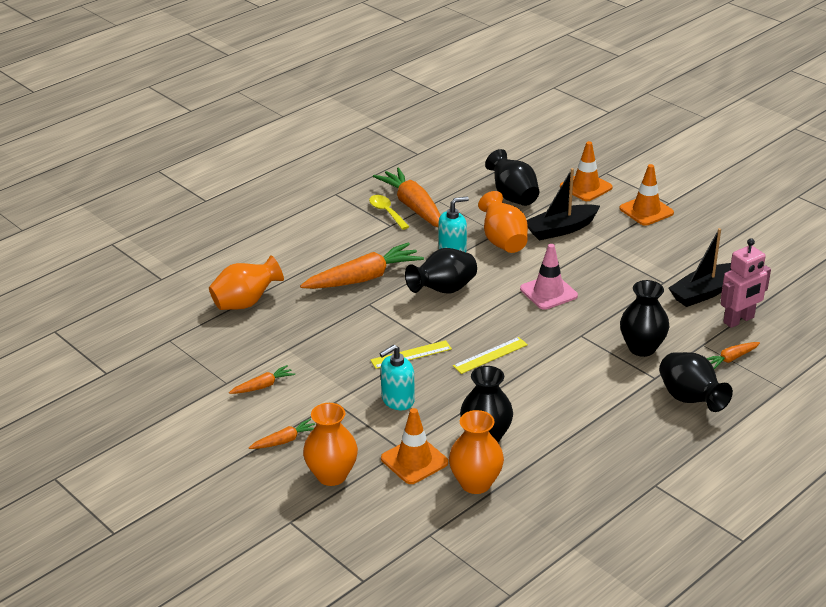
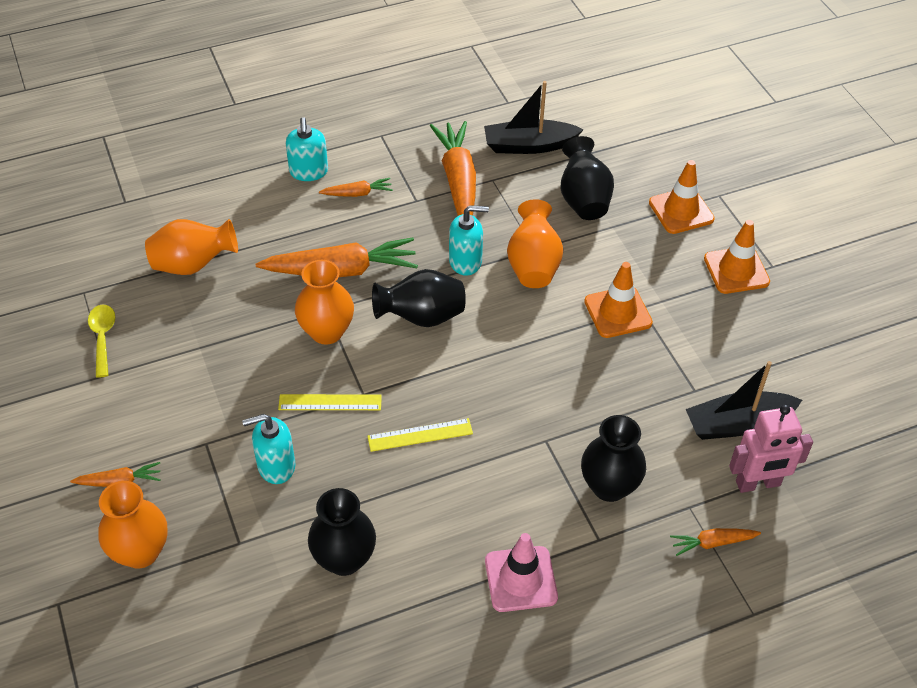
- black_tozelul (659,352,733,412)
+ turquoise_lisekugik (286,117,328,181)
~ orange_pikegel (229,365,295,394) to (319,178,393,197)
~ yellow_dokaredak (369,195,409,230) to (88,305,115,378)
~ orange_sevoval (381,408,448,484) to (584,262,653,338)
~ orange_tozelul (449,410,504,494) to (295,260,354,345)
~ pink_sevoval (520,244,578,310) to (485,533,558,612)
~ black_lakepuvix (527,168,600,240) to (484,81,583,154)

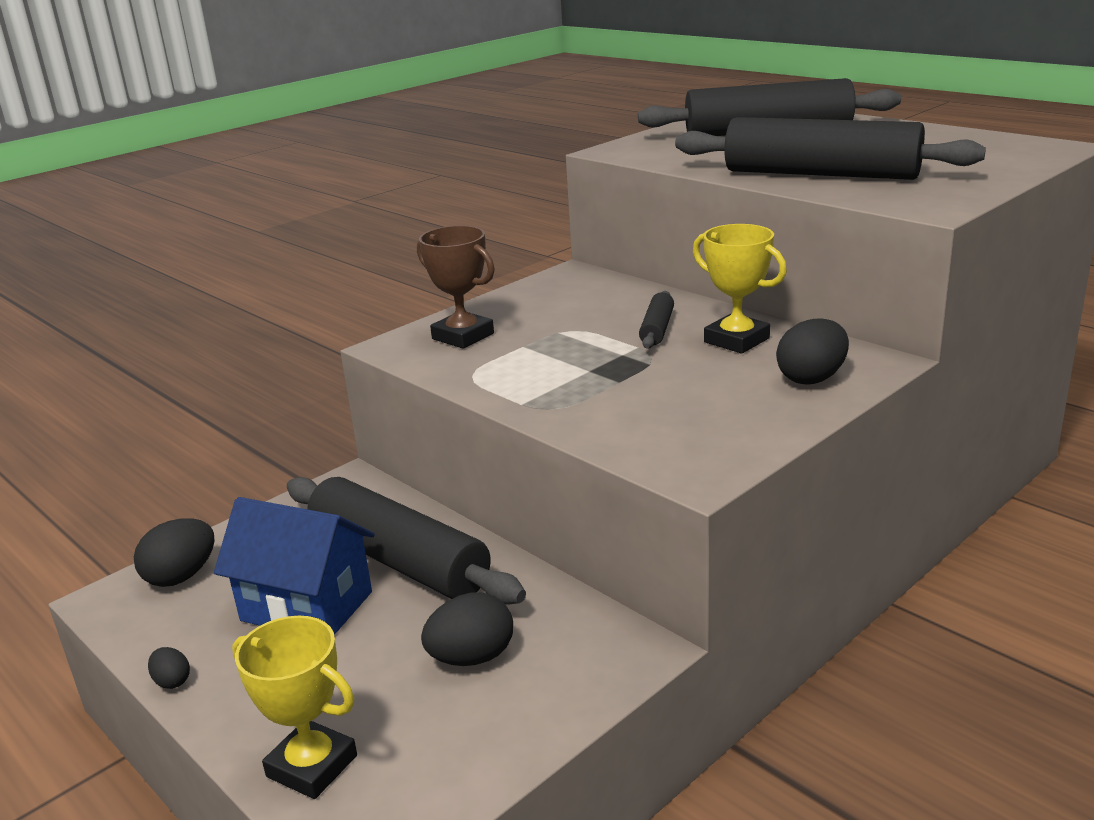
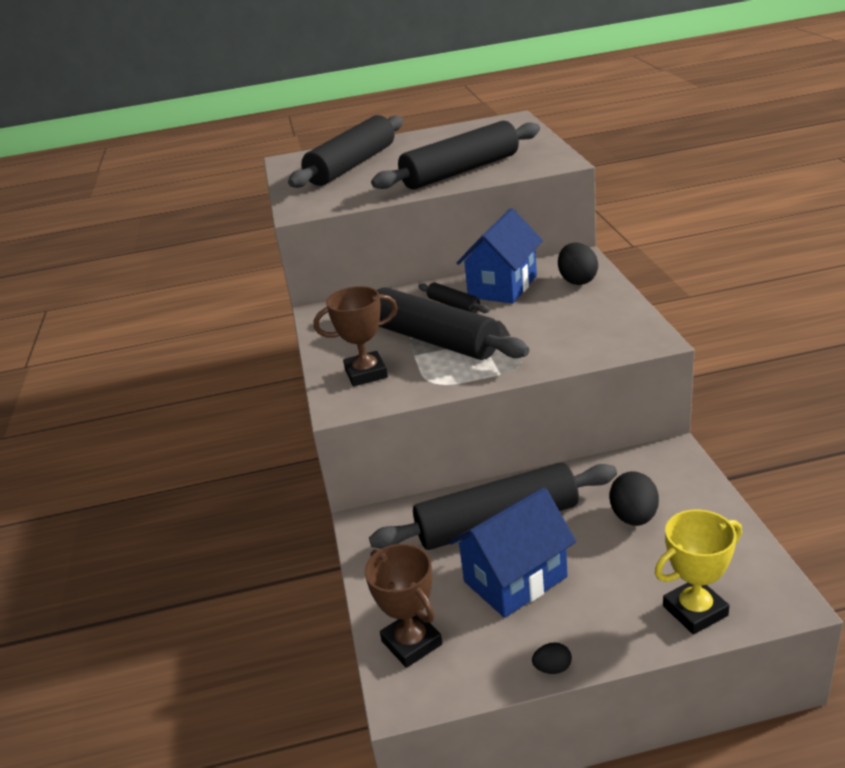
+ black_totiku (377,287,529,360)
~ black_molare (134,518,214,587) to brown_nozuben (365,544,442,668)
~ yellow_nozuben (693,224,787,354) to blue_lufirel (456,208,543,304)

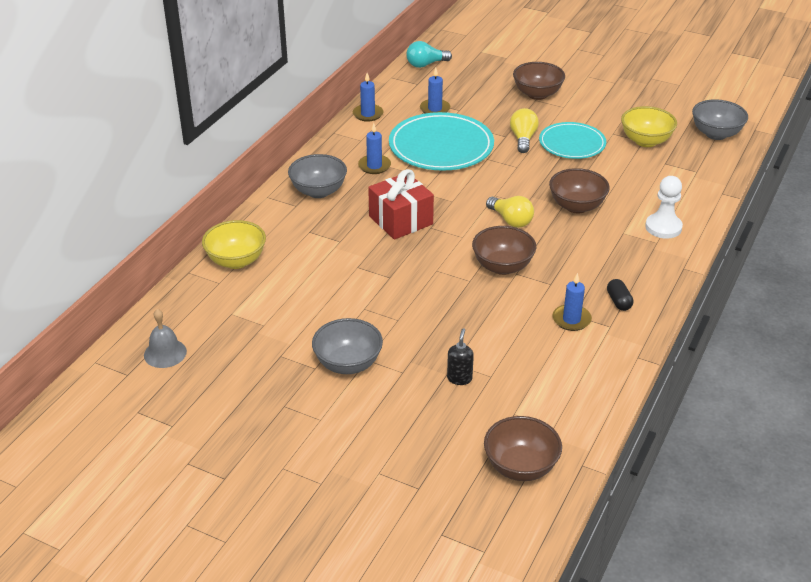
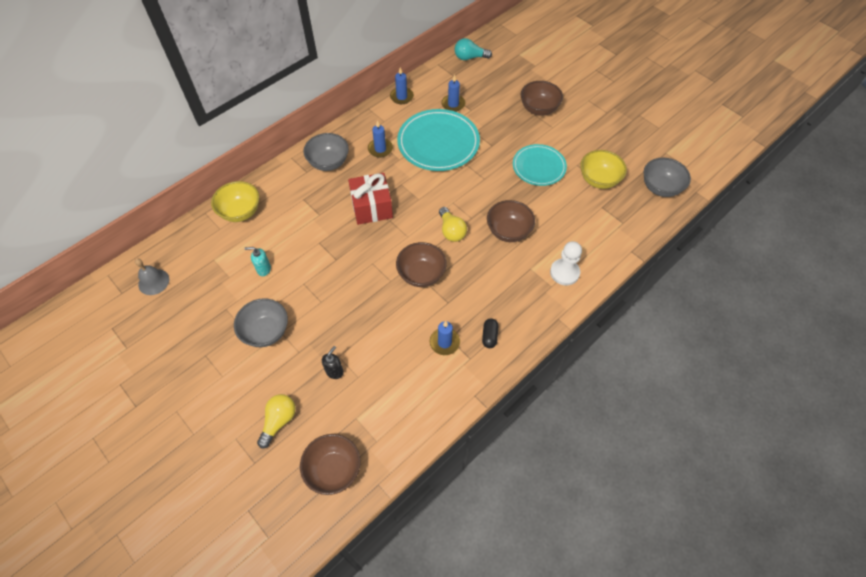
+ turquoise_lisekugik (244,247,271,276)
~ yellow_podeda (510,108,539,153) to (257,394,296,448)

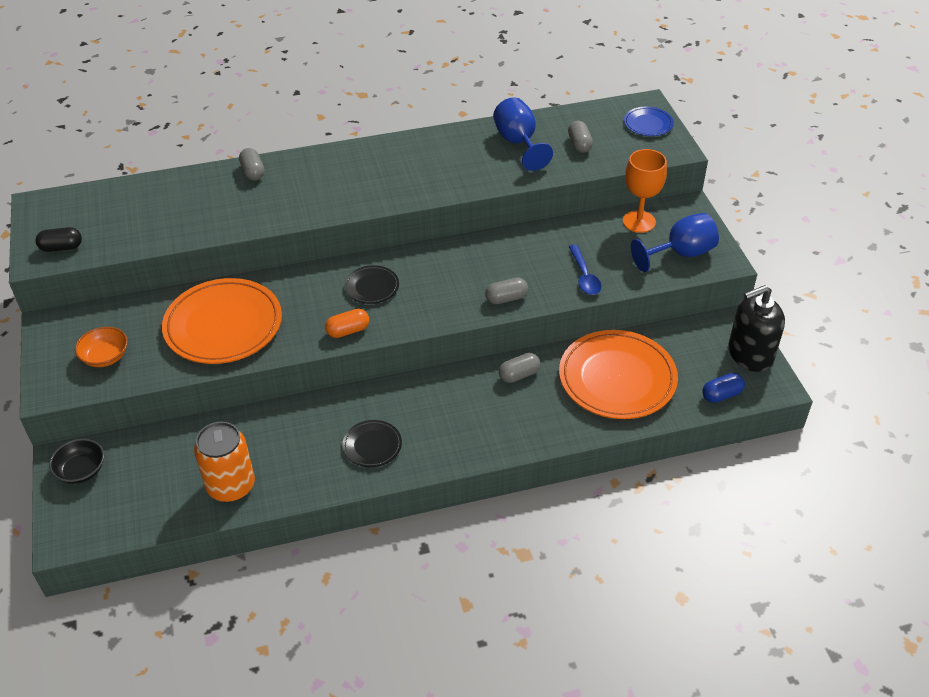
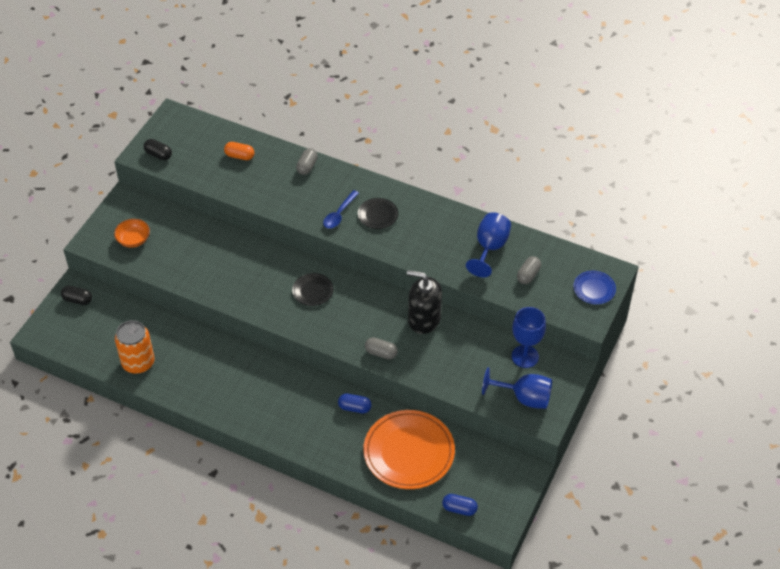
- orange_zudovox (162,278,282,364)
~ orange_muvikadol (325,309,369,338) to (224,142,255,160)
~ black_zudovox (342,420,402,467) to (358,198,398,229)
~ blue_dokaredak (569,245,601,295) to (323,190,359,229)
~ black_lisekugik (728,285,785,372) to (407,270,442,334)
~ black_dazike (49,439,104,484) to black_muvikadol (61,286,92,305)
~ grey_muvikadol (499,353,540,383) to blue_muvikadol (338,393,372,413)
~ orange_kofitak (623,149,667,233) to blue_kofitak (512,307,546,368)

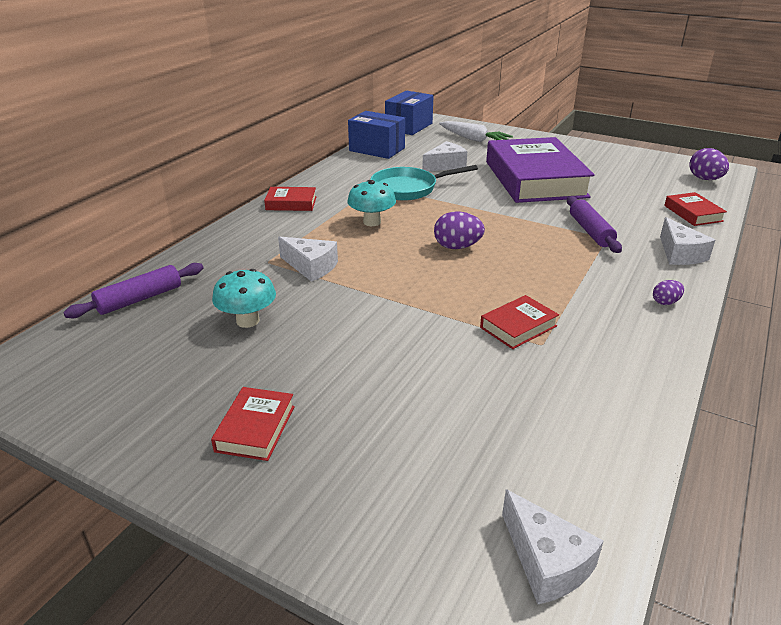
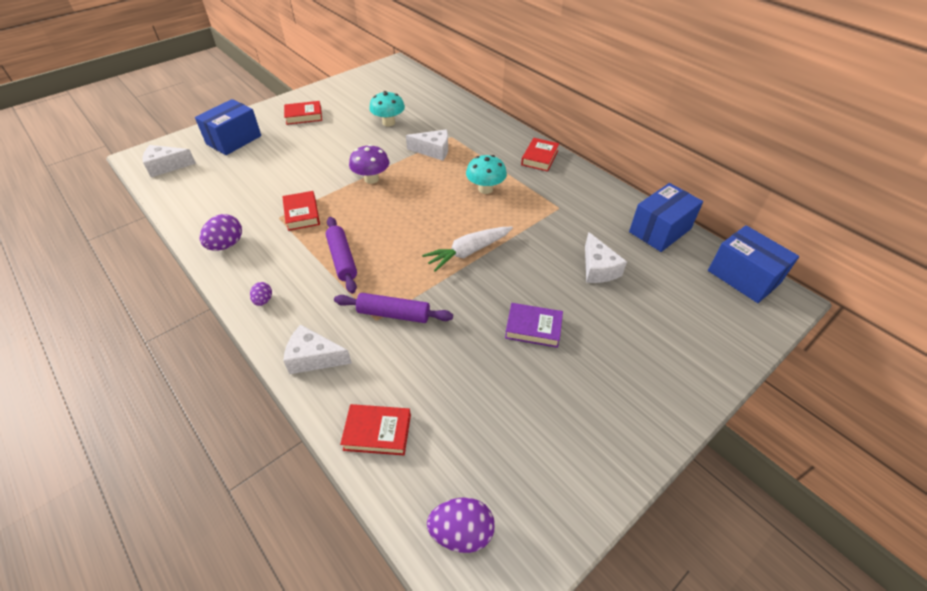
- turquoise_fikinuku (370,165,478,201)
+ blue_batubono (195,99,261,155)
+ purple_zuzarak (349,144,389,184)
~ purple_totiku (63,263,203,318) to (326,217,357,294)
~ purple_molare (434,211,485,249) to (200,214,242,251)
~ white_pikegel (439,121,513,142) to (422,227,513,272)
~ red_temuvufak (211,387,295,461) = (284,101,322,125) 45 degrees counterclockwise
~ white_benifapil (278,237,338,282) = (406,129,448,161) 135 degrees counterclockwise
~ purple_temuvufak (486,137,595,203) = (505,303,563,348) x0.42

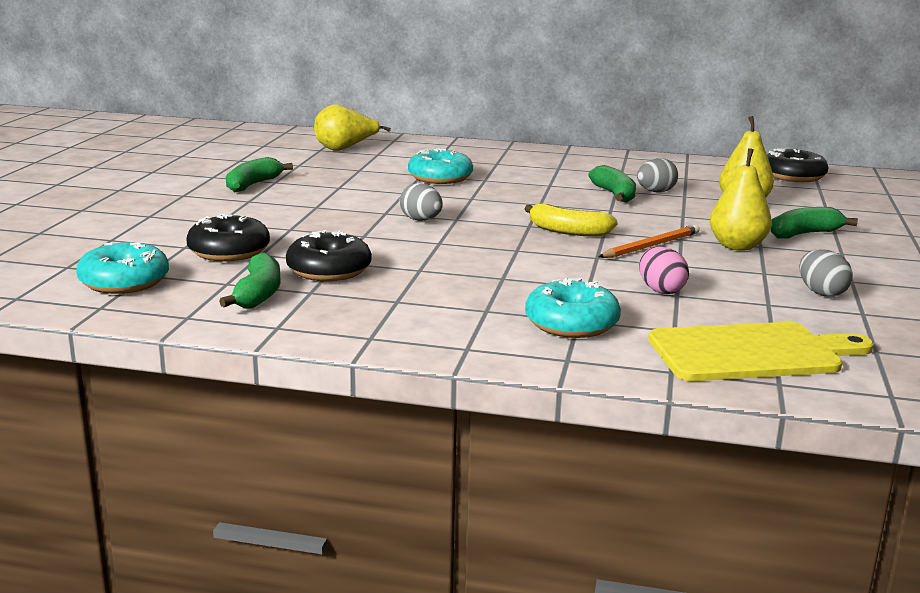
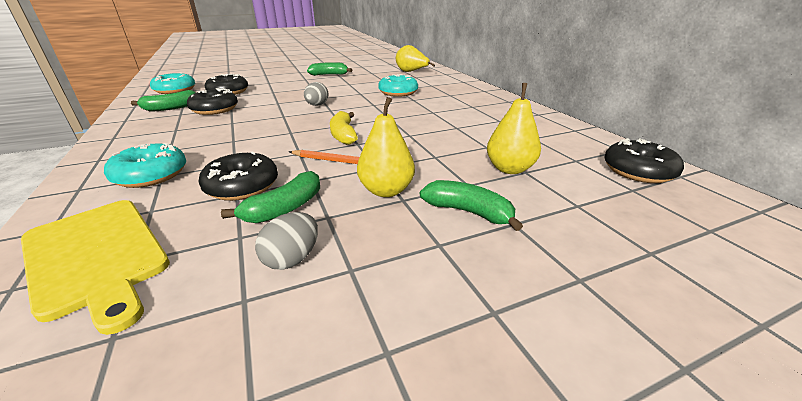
- grey_molare (637,158,678,193)
~ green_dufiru (588,165,636,203) to (221,171,320,223)
~ pink_molare (639,247,689,294) to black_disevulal (199,151,278,201)

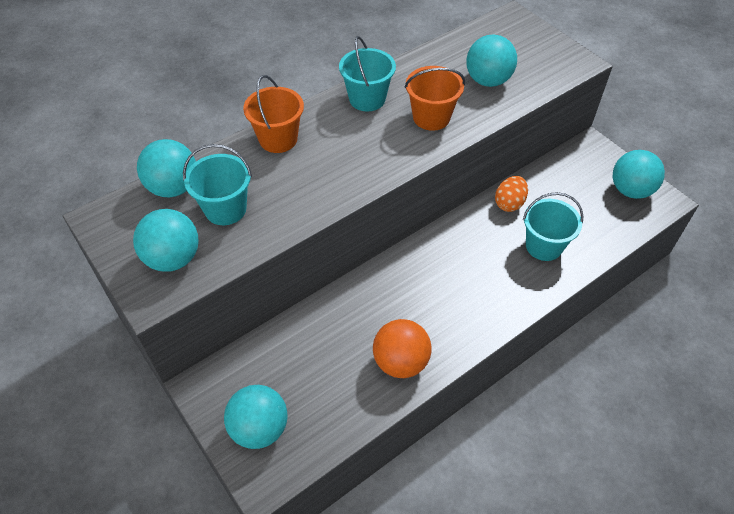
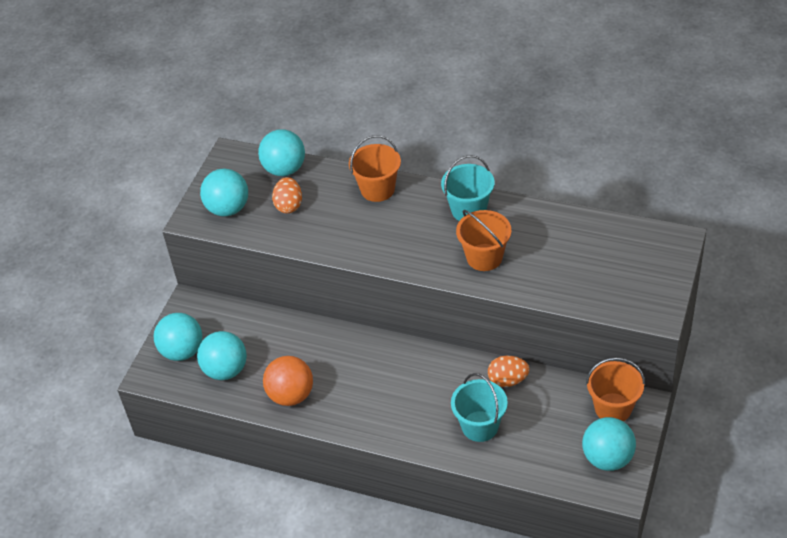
+ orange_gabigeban (586,357,645,421)
~ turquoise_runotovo (466,34,517,87) to (197,331,247,380)
~ turquoise_gabigeban (183,144,252,225) to orange_molare (272,177,302,213)

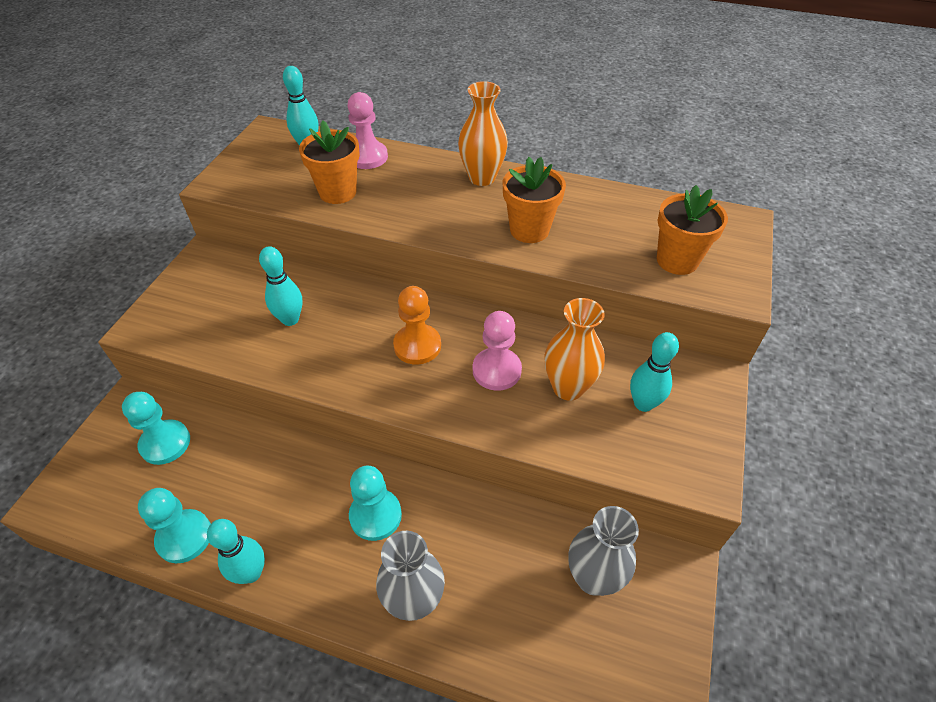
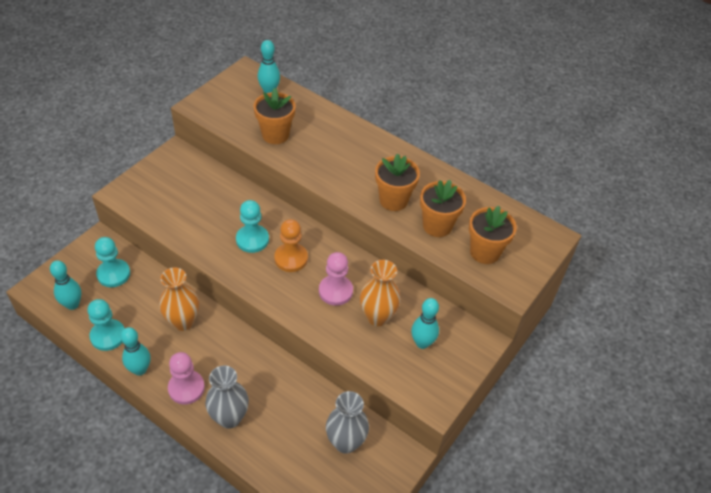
+ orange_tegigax (420,180,466,237)
~ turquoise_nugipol (259,246,302,326) to (50,260,81,310)
~ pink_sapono (348,92,388,169) to (168,352,205,404)
~ turquoise_sapono (349,466,402,541) to (236,200,269,253)
~ orange_tozelul (458,81,508,186) to (159,267,199,331)

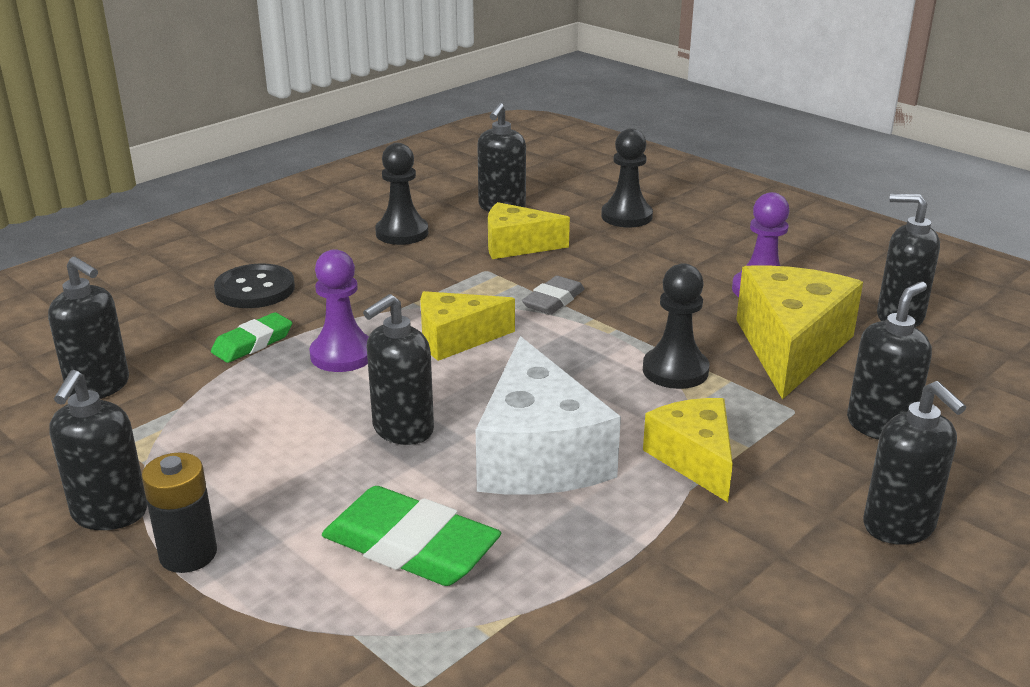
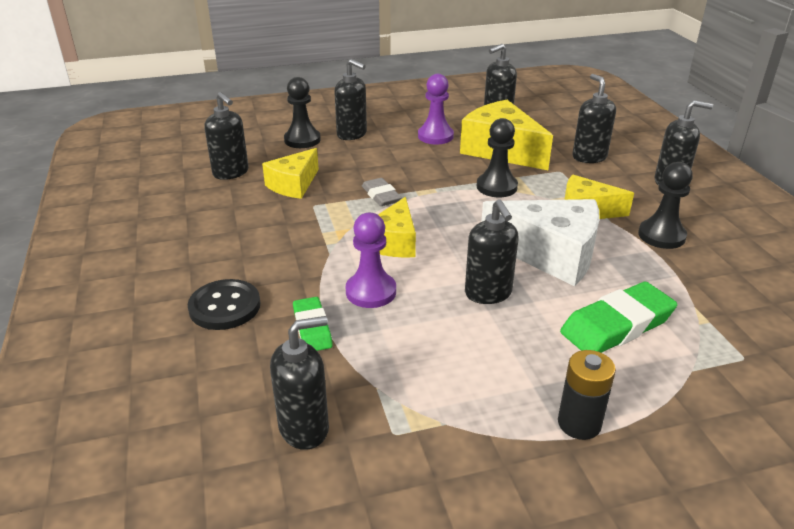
~ black_lisekugik (49,370,148,530) to (334,59,367,140)
~ black_sapono (375,143,428,245) to (638,162,693,249)

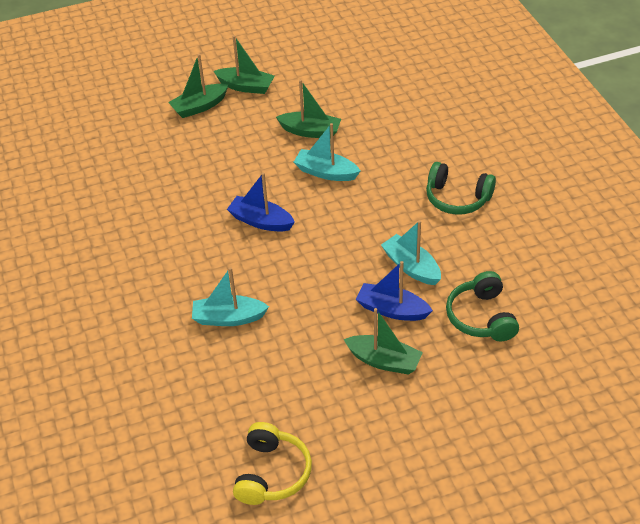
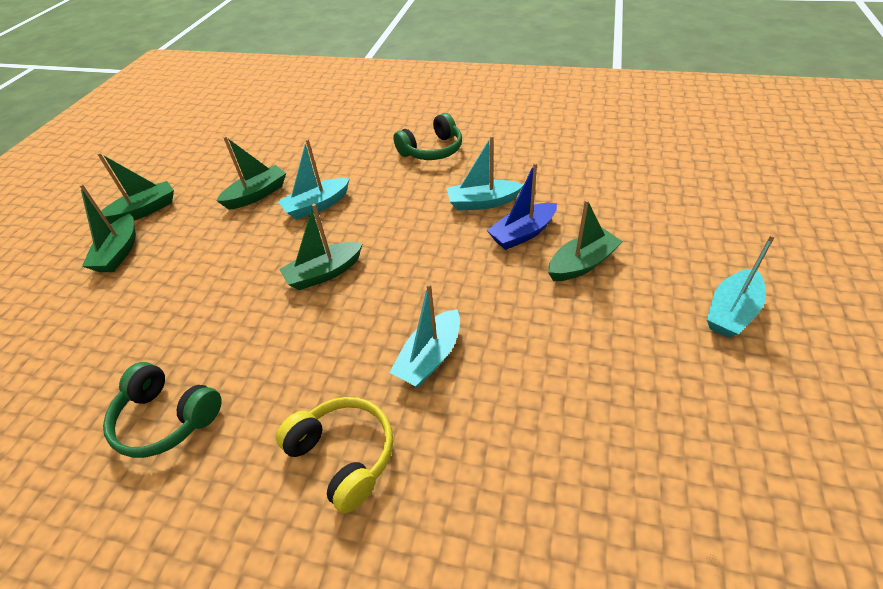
+ turquoise_lakepuvix (707,234,775,338)
~ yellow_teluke (233,422,312,505) to (276,397,393,514)
~ green_teluke (446,271,519,341) to (103,362,222,458)
~ blue_lakepuvix (227,173,295,231) to green_lakepuvix (279,204,363,290)

